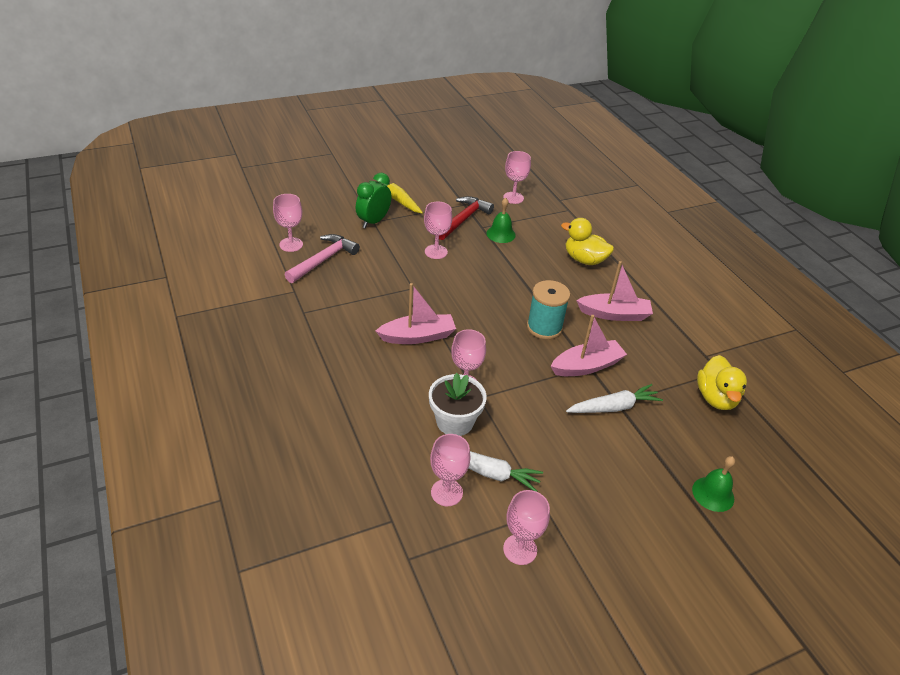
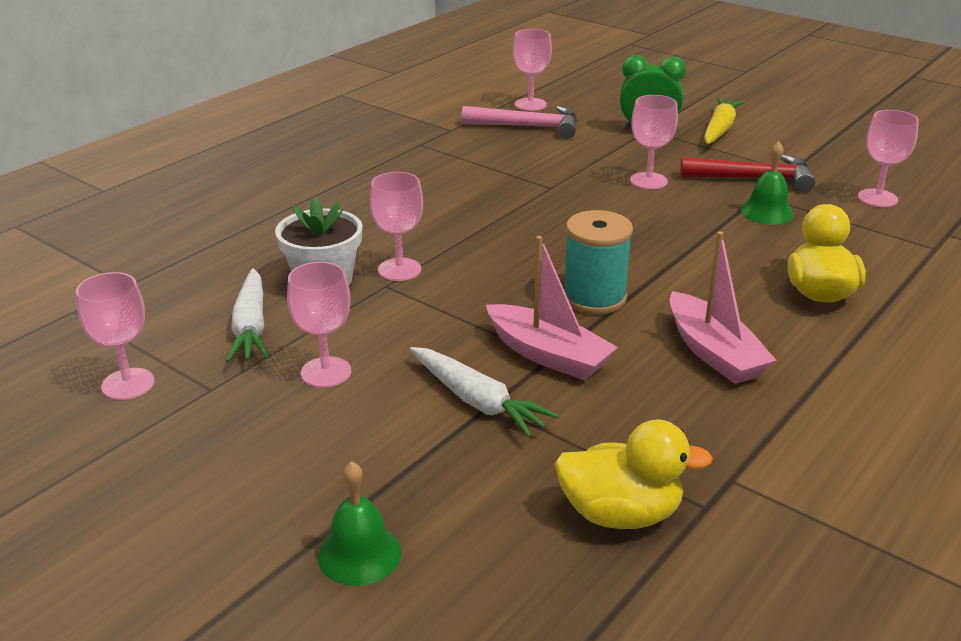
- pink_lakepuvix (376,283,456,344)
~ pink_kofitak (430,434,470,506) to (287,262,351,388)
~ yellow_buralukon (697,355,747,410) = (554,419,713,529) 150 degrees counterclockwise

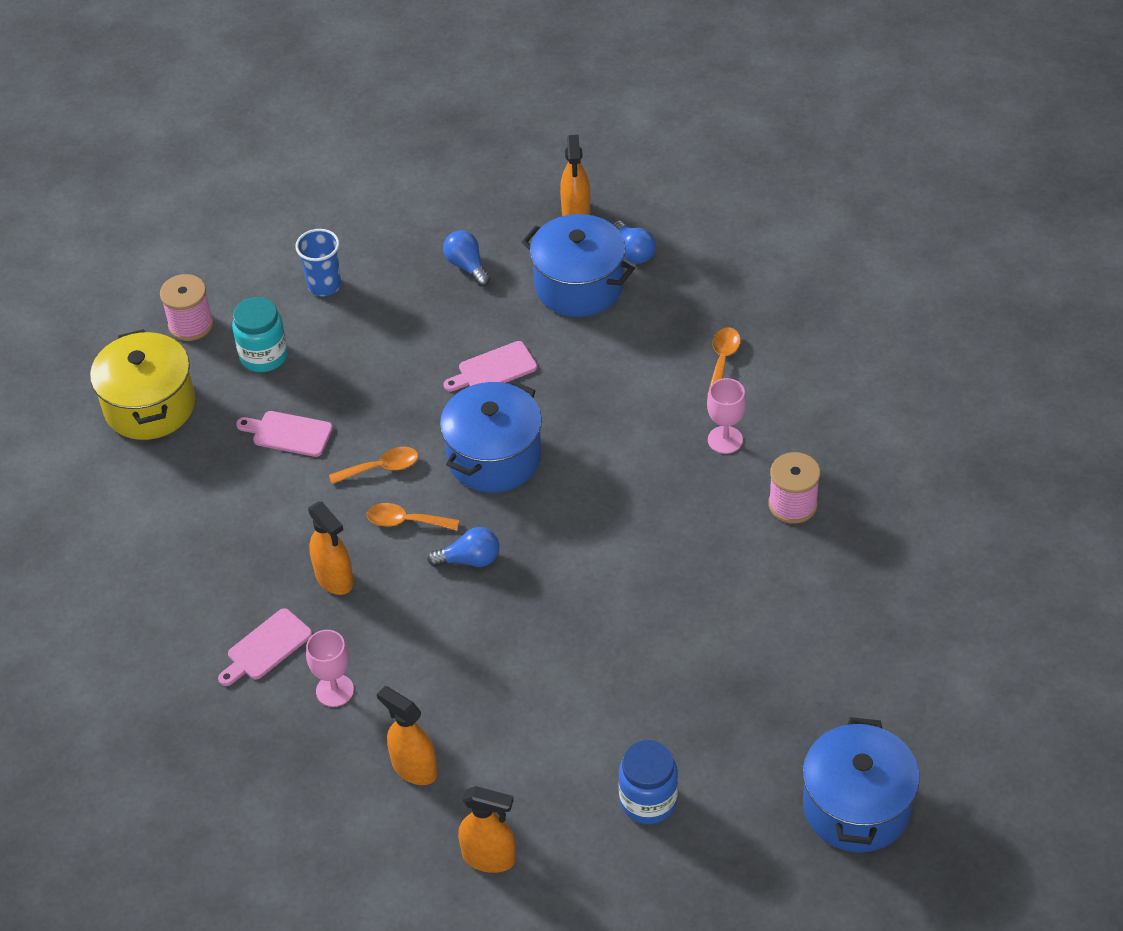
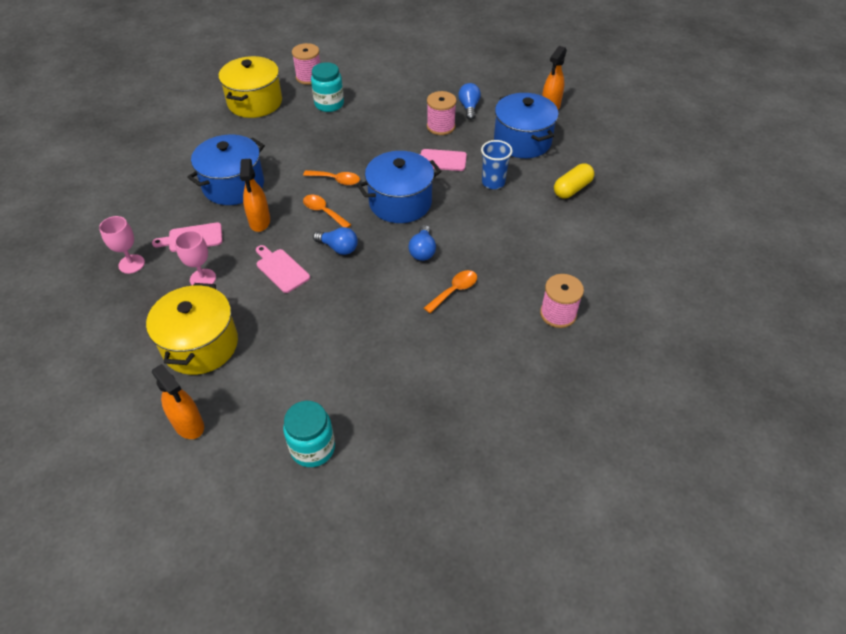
+ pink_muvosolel (427,91,457,135)
+ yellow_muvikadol (554,163,595,199)
~ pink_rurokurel (236,411,333,457) to (256,245,310,293)
~ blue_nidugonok (295,229,341,296) to (481,140,513,189)
~ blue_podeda (612,220,656,264) to (408,225,436,261)
~ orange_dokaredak (707,328,741,396) to (424,270,477,313)
~ pink_kofitak (707,378,746,454) to (99,216,145,274)
~ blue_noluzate (803,717,920,852) to (187,134,265,205)
~ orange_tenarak (377,686,438,785) to yellow_noluzate (146,283,238,375)
~ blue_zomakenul (618,740,678,824) to turquoise_zomakenul (283,401,335,467)

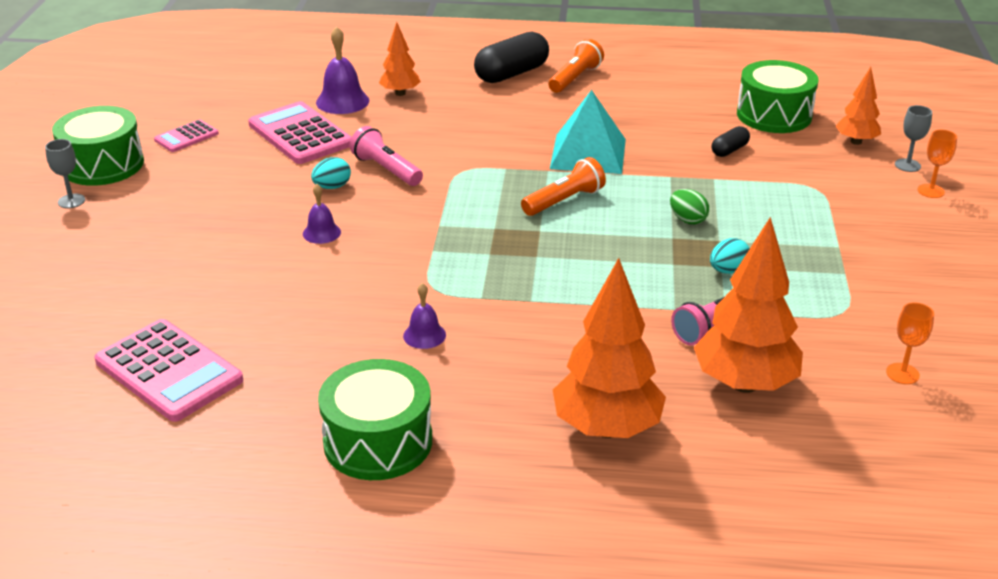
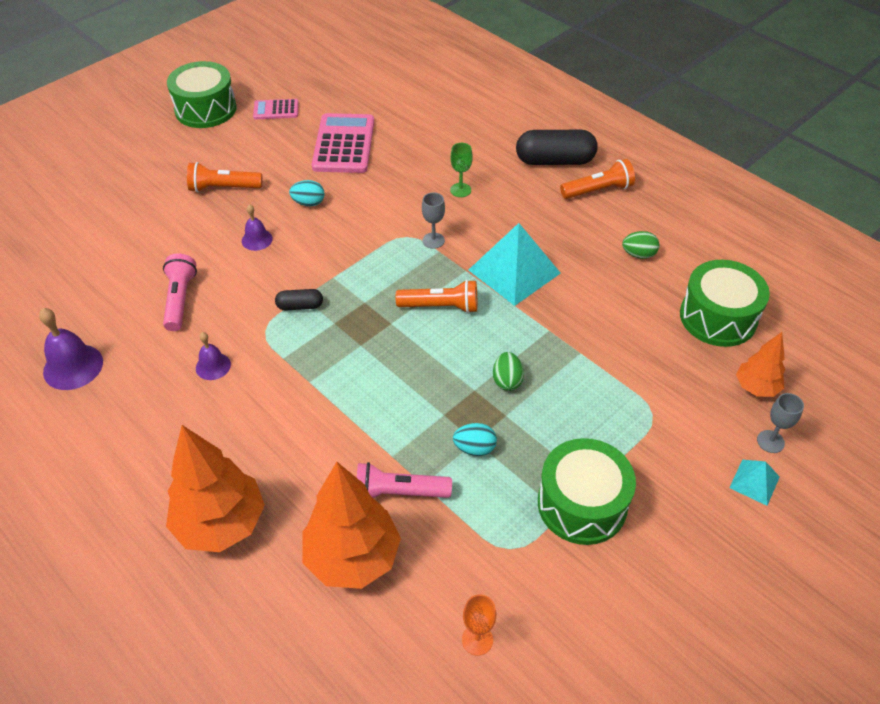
- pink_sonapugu (95,319,243,422)
- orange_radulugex (379,22,421,96)
+ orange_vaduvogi (187,162,262,192)
+ green_kofitak (450,143,473,197)
+ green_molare (622,231,660,259)
~ grey_kofitak (45,139,85,208) to (422,192,445,249)
~ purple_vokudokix (316,26,369,114) to (39,308,103,390)
~ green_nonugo (318,359,432,480) to (538,438,636,545)
~ pink_vaduvogi (350,126,423,186) to (163,253,197,331)
~ black_muvikadol (712,126,750,157) to (275,289,323,310)
~ orange_kofitak (918,130,957,198) to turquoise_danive (729,460,780,506)

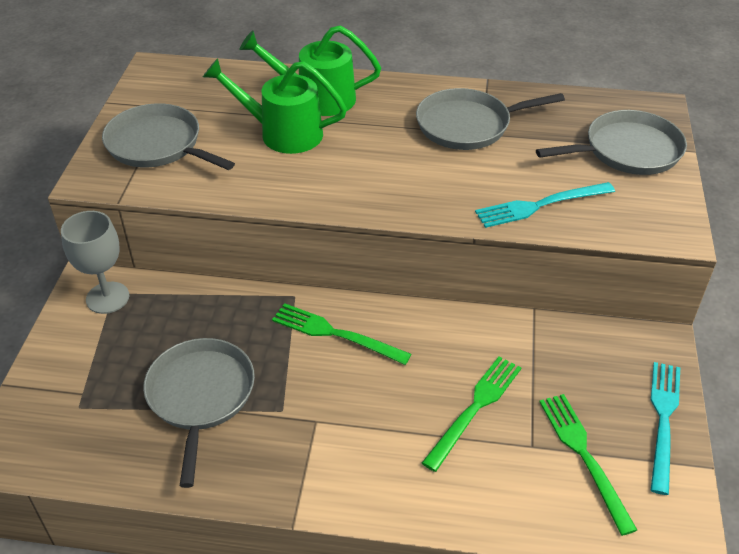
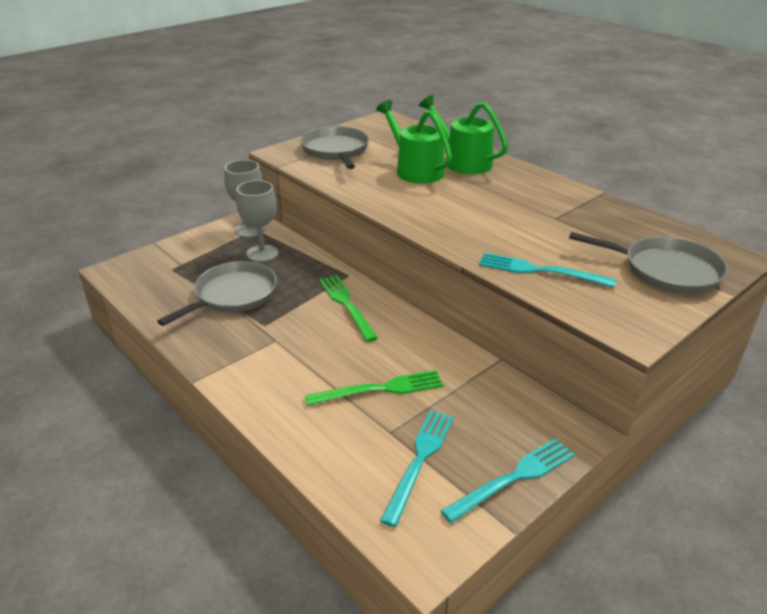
- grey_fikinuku (416,88,565,150)
+ grey_kofitak (236,180,279,262)
~ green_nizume (539,394,637,536) to turquoise_nizume (380,410,454,527)

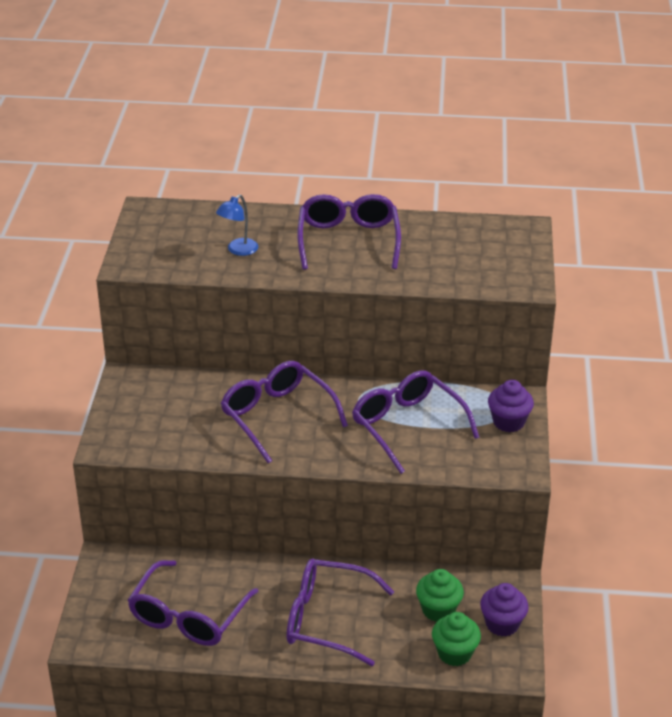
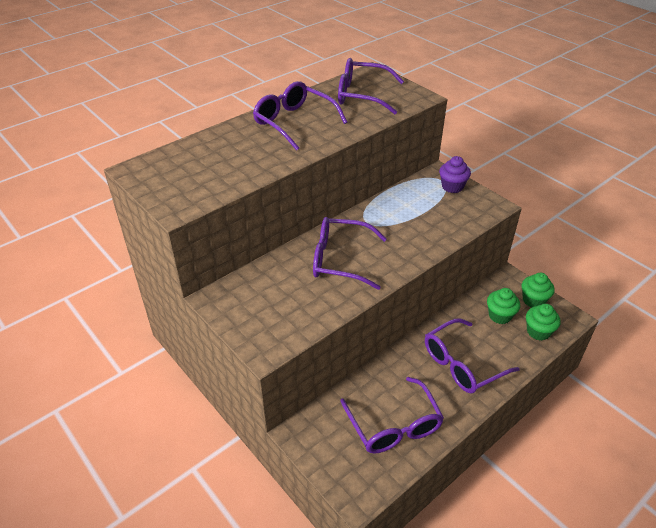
- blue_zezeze (216,194,258,256)
~ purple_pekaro (352,370,480,474) to (338,58,404,114)
~ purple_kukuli (480,583,529,636) to green_kukuli (522,273,555,307)

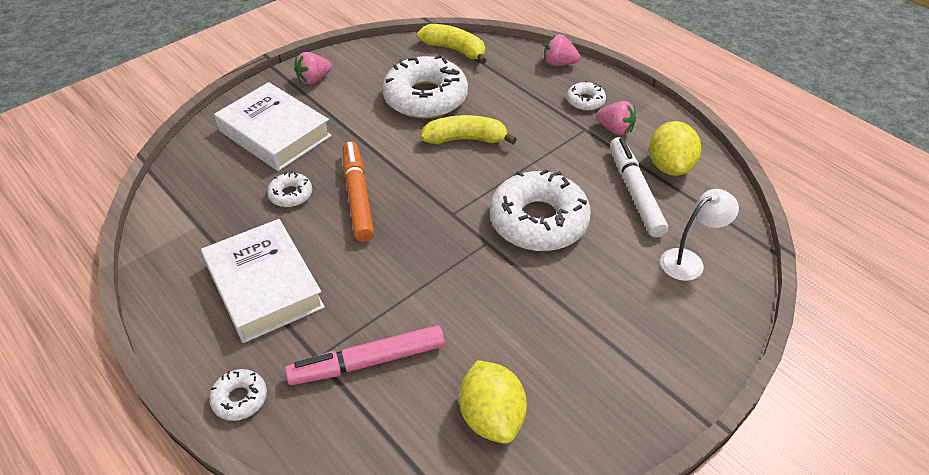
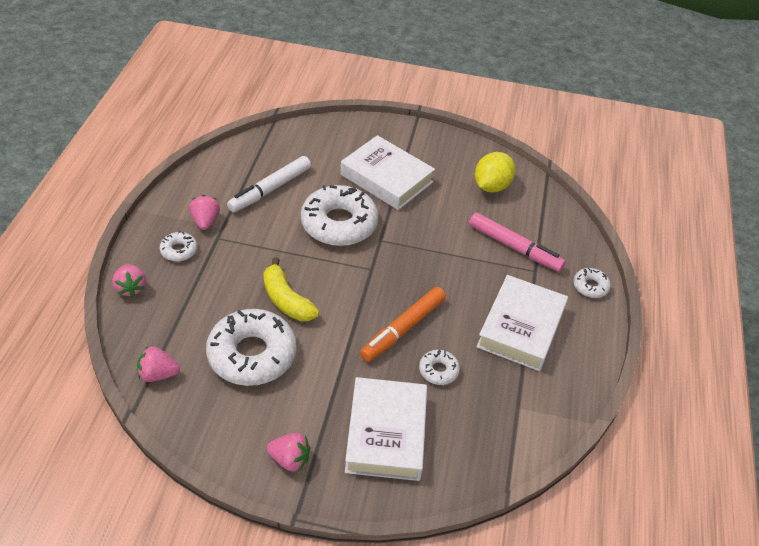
- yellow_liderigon (649,121,701,176)
- white_zezeze (660,189,739,281)
+ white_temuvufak (341,135,435,210)
~ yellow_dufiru (417,24,487,64) to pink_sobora (137,346,180,382)

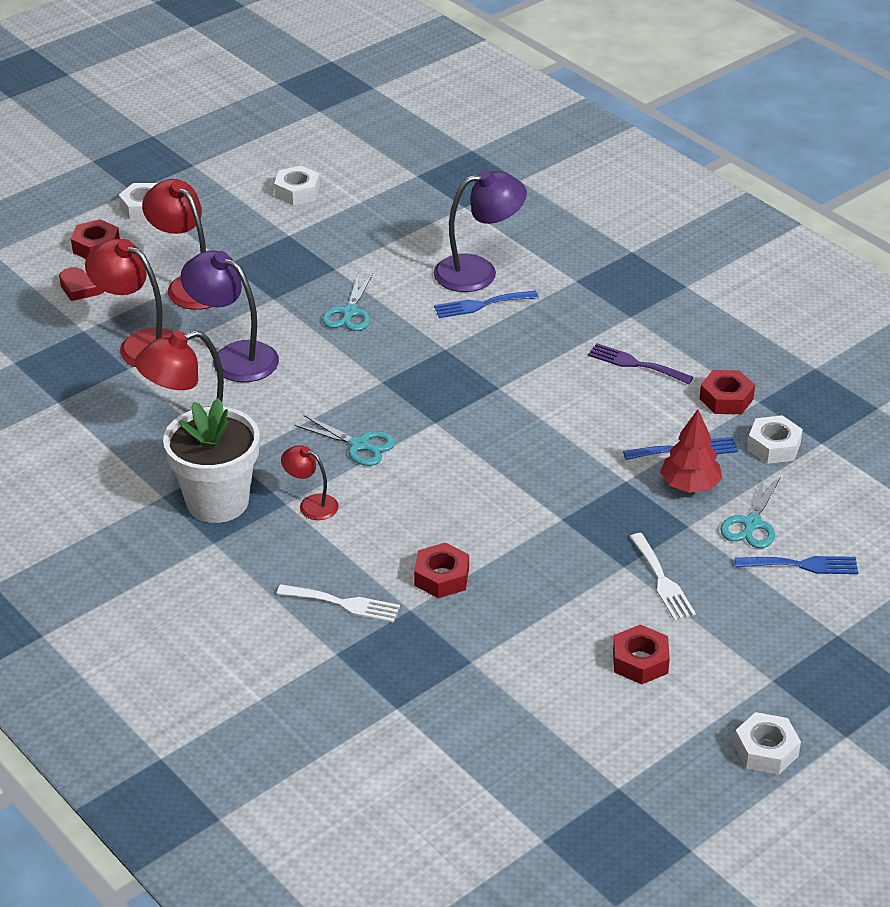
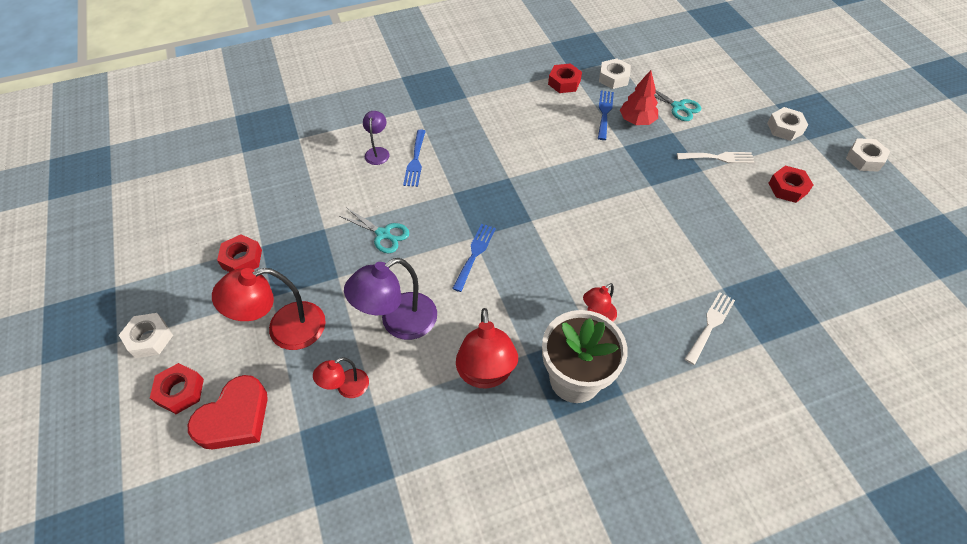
- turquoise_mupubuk (295,415,395,466)
- purple_nizume (588,343,694,384)
~ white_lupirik (274,166,320,205) to (767,107,808,141)
~ red_lupirik (414,542,469,598) to (217,234,262,272)
~ blue_nizume (735,556,858,574) to (452,224,496,292)
~ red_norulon (59,267,105,301) = (188,375,268,450) x1.67
~ red_zezeze (85,239,173,367) = (313,357,369,398) x0.54
~ purple_zezeze (434,169,527,292) = (363,111,389,165) x0.54

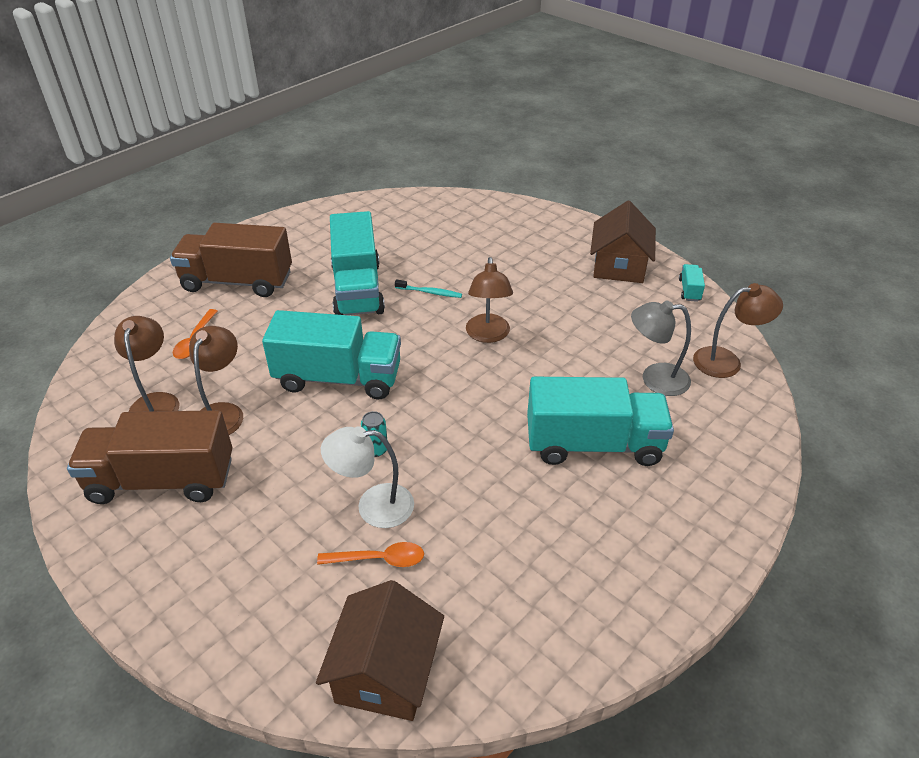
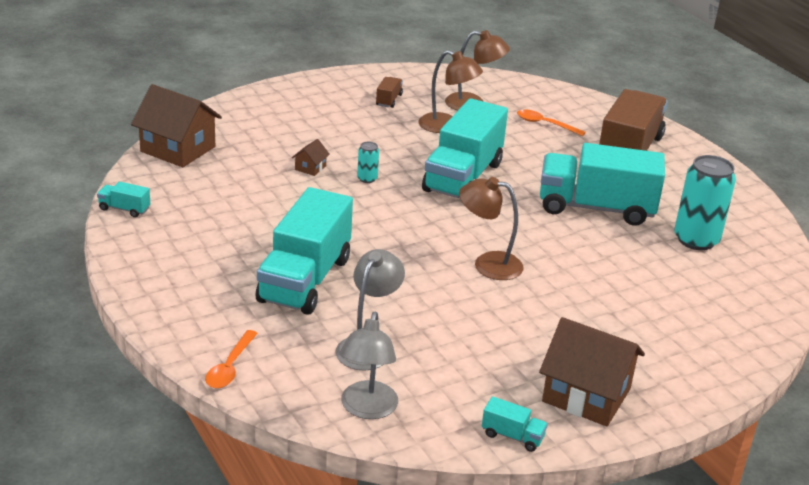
- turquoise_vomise (395,280,462,298)
+ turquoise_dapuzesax (97,182,150,217)
+ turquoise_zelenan (674,155,736,250)
~ orange_dokaredak (317,542,424,567) to (205,330,258,389)
~ white_zezeze (321,426,414,528) to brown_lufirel (292,139,330,176)
~ brown_zezeze (693,283,783,378) to grey_zezeze (340,312,398,419)
~ brown_dapuzesax (67,410,232,504) = (376,77,403,108) x0.40

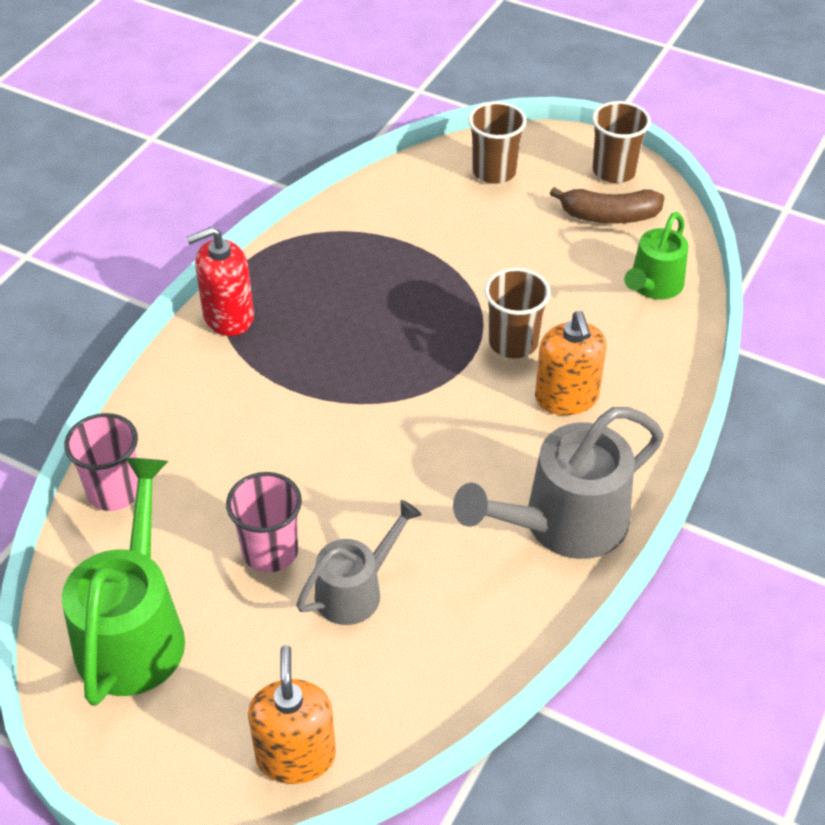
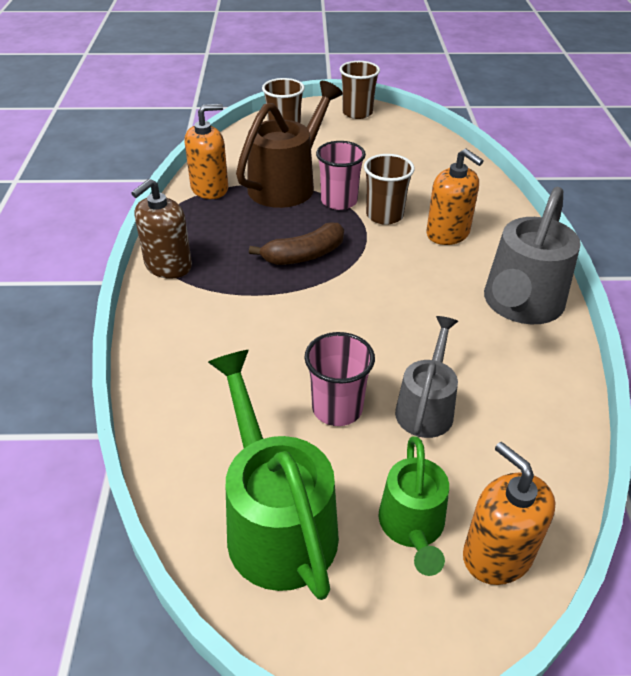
+ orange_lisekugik (184,104,228,199)
+ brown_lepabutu (236,81,343,208)
~ pink_nidugonok (64,413,138,511) to (316,141,366,210)
~ brown_dufiru (550,187,665,224) to (249,222,344,265)
~ green_lepabutu (624,212,689,299) to (378,436,449,576)
~ red_lisekugik (187,227,254,336) to brown_lisekugik (131,179,192,279)

